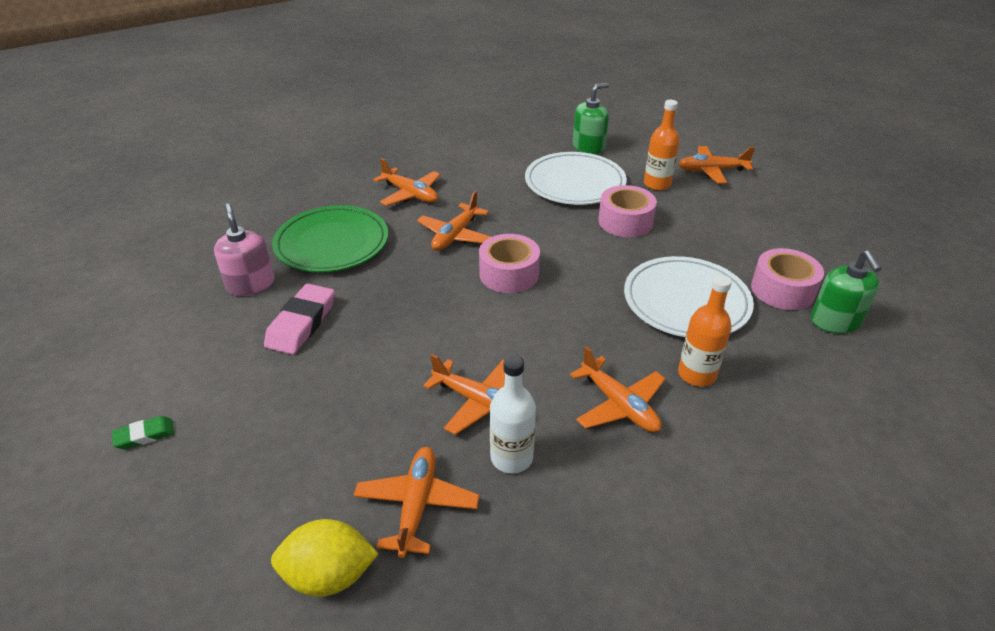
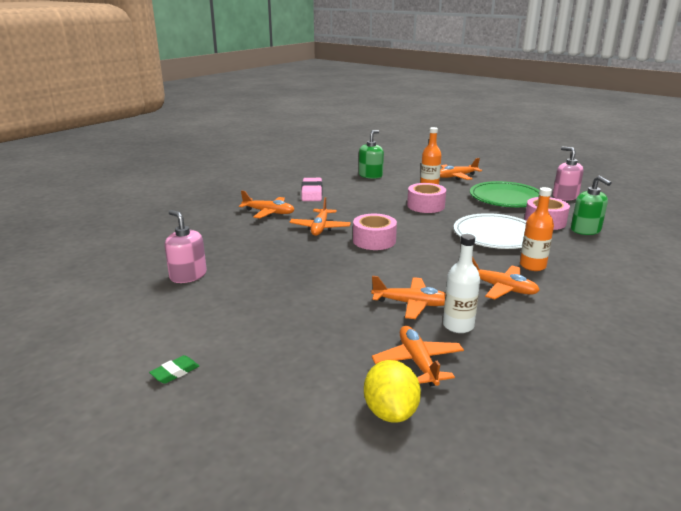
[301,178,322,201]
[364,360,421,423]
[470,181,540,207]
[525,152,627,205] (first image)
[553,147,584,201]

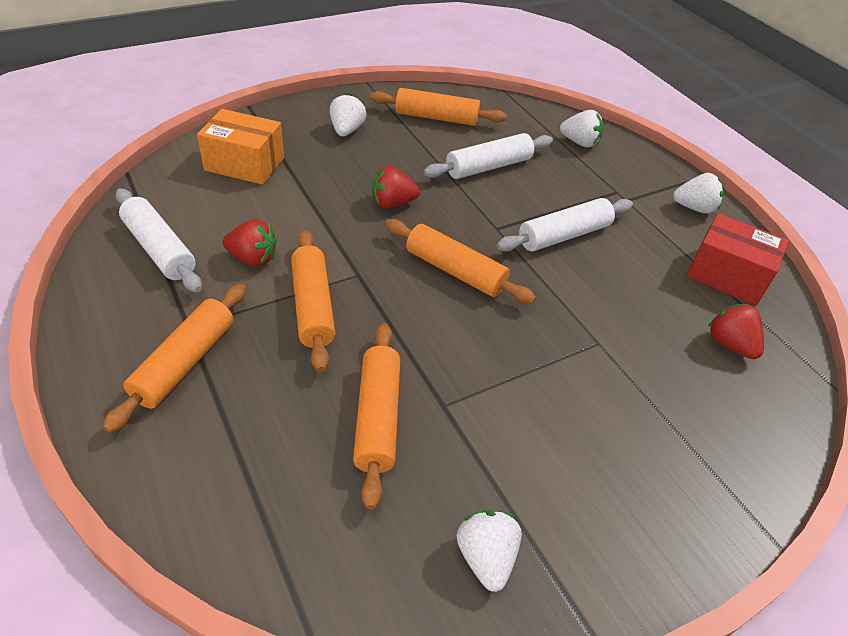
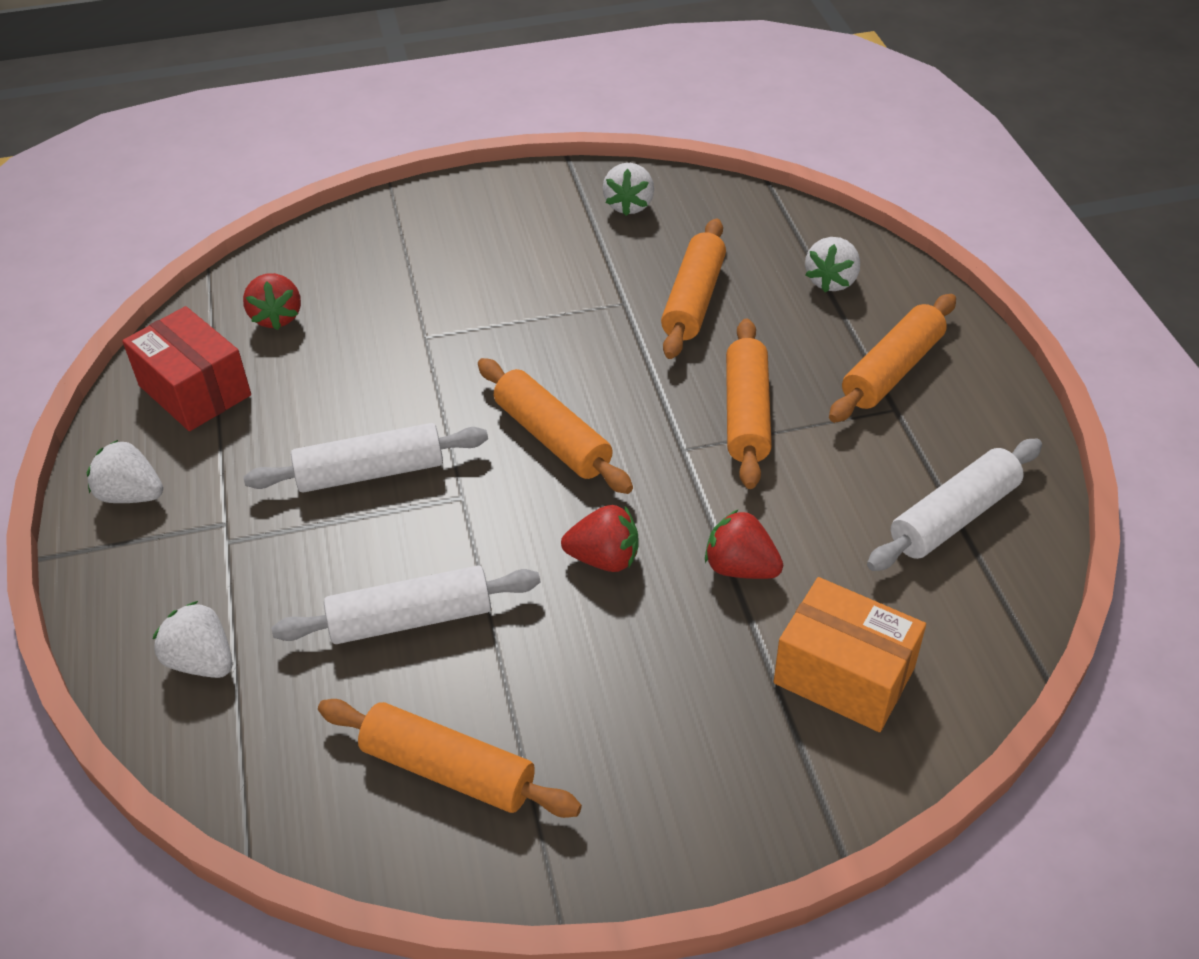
[867,439,1042,571]
[705,509,783,579]
[805,237,860,292]

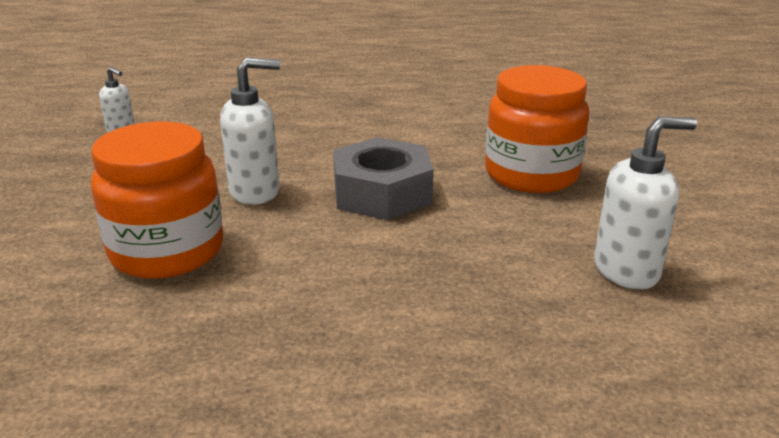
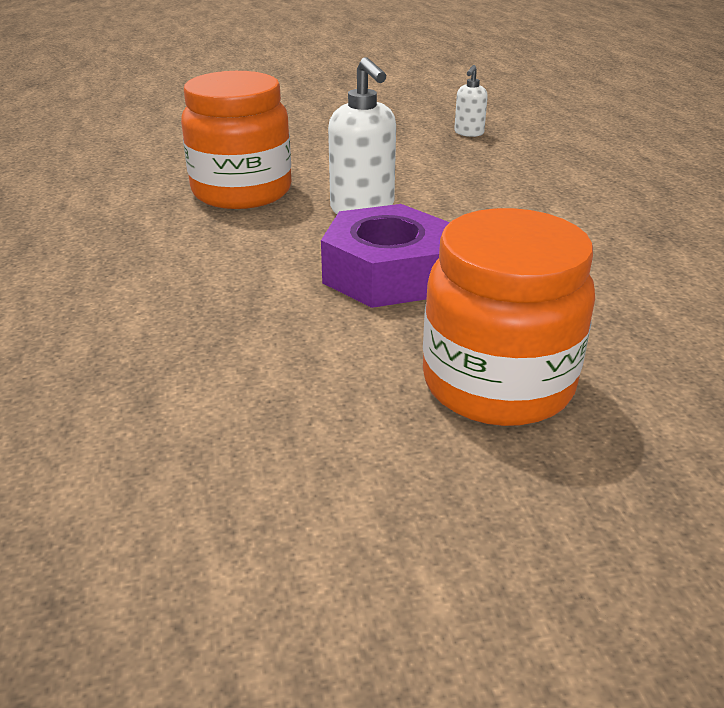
[321,204,450,308]
[594,116,697,290] (first image)

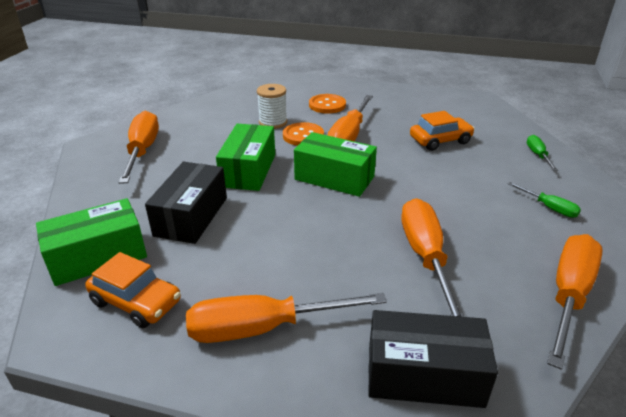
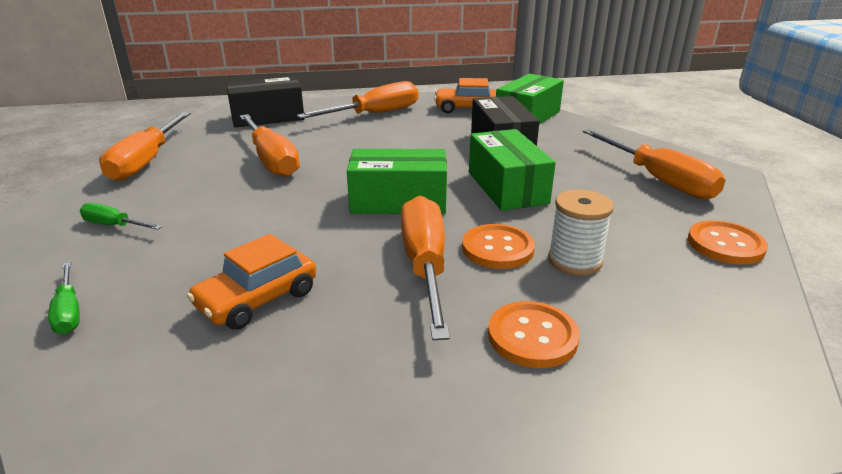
[688,220,768,265]

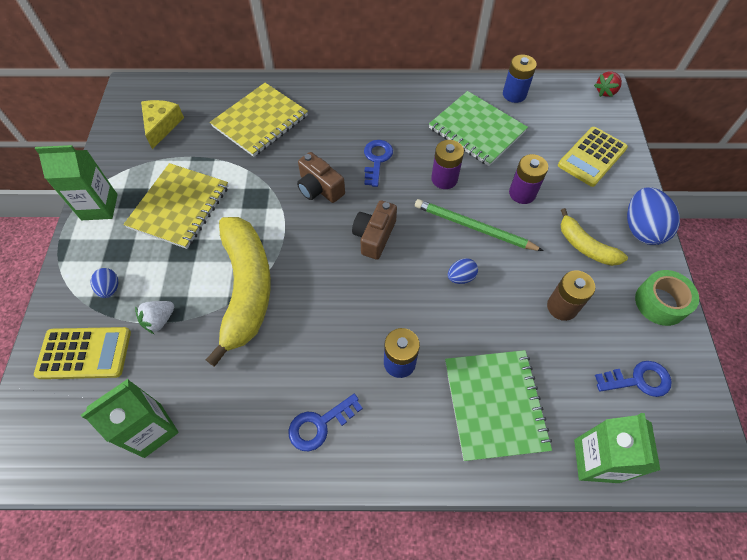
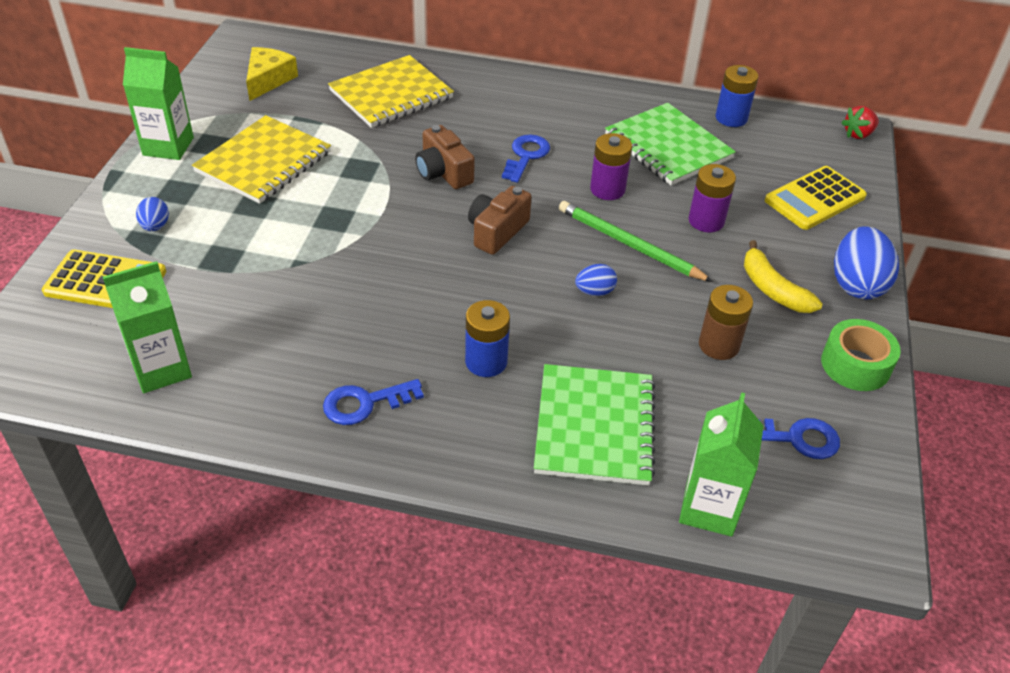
[135,301,174,334] (first image)
[206,217,271,367] (first image)

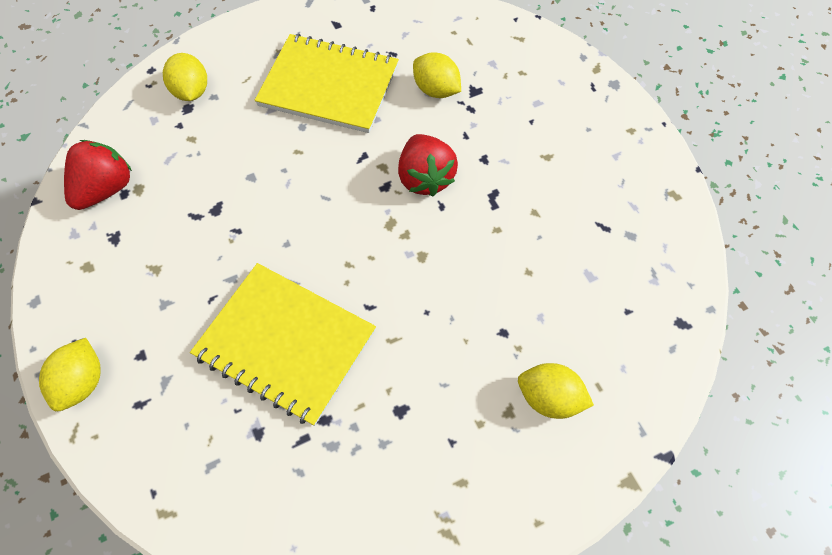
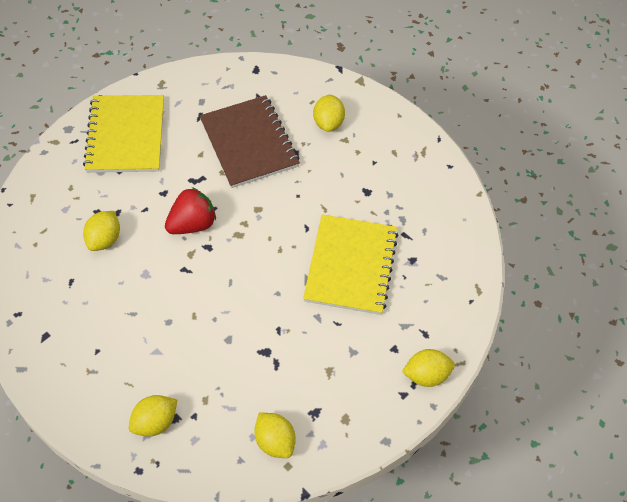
[254,412,296,458]
[83,95,164,173]
[200,95,300,188]

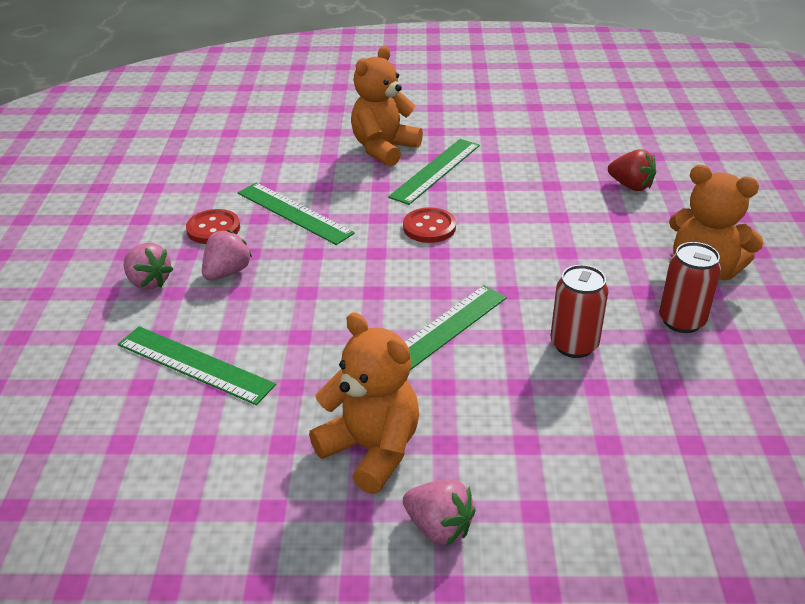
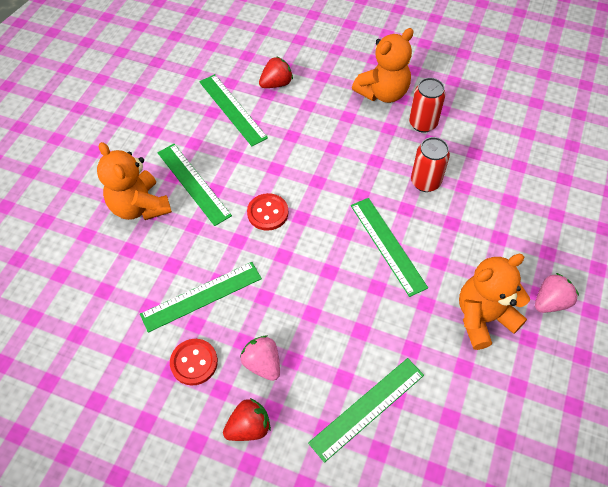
[223,398,271,441]
[199,74,268,146]

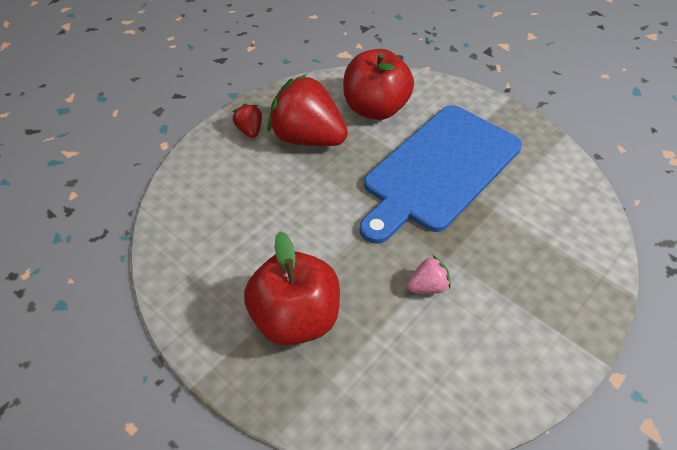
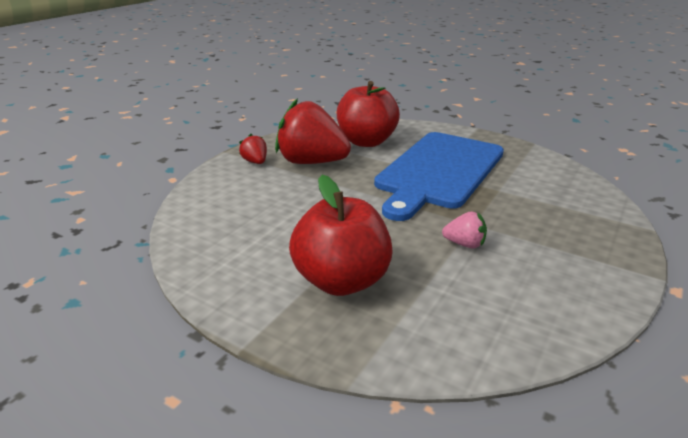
[442,211,487,249]

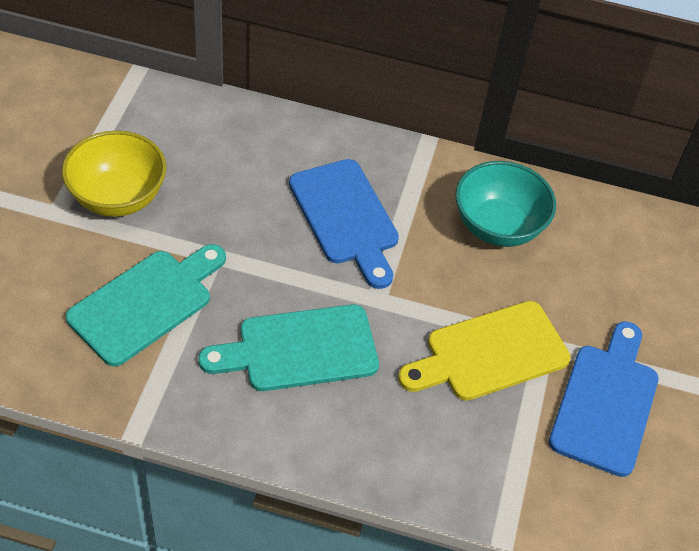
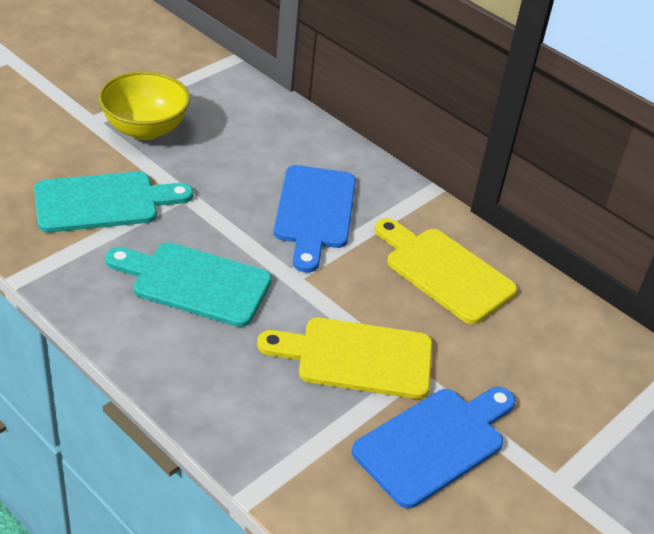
[375,218,517,324]

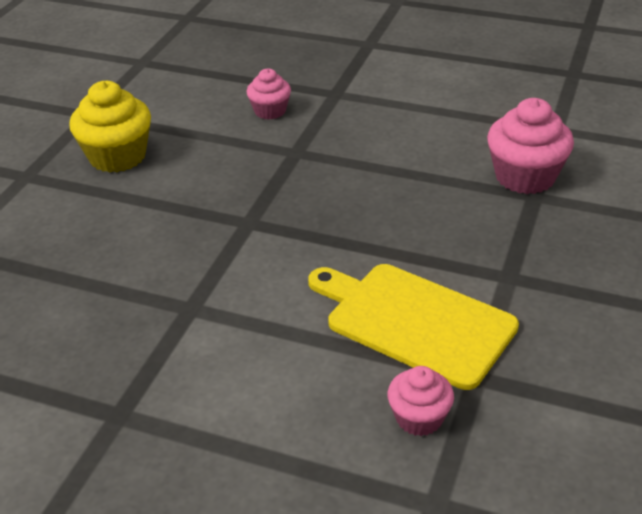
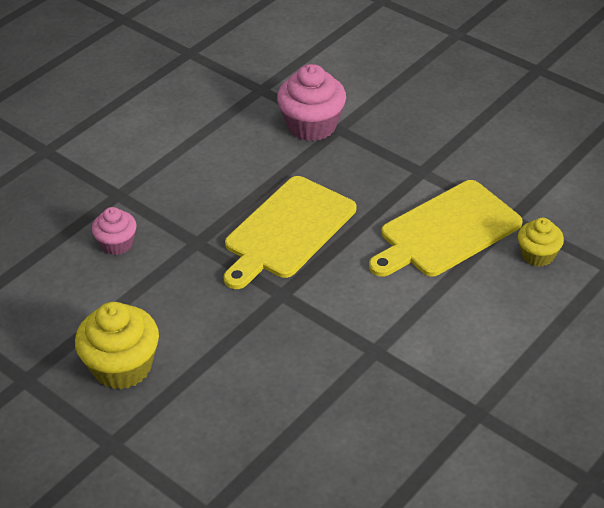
[518,218,564,267]
[224,176,356,289]

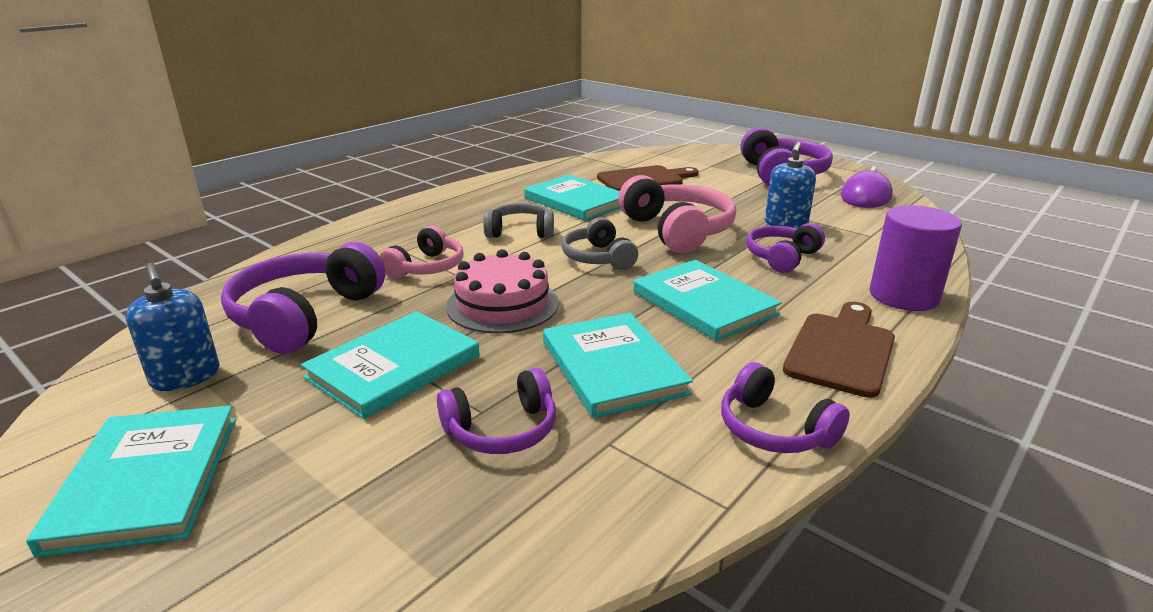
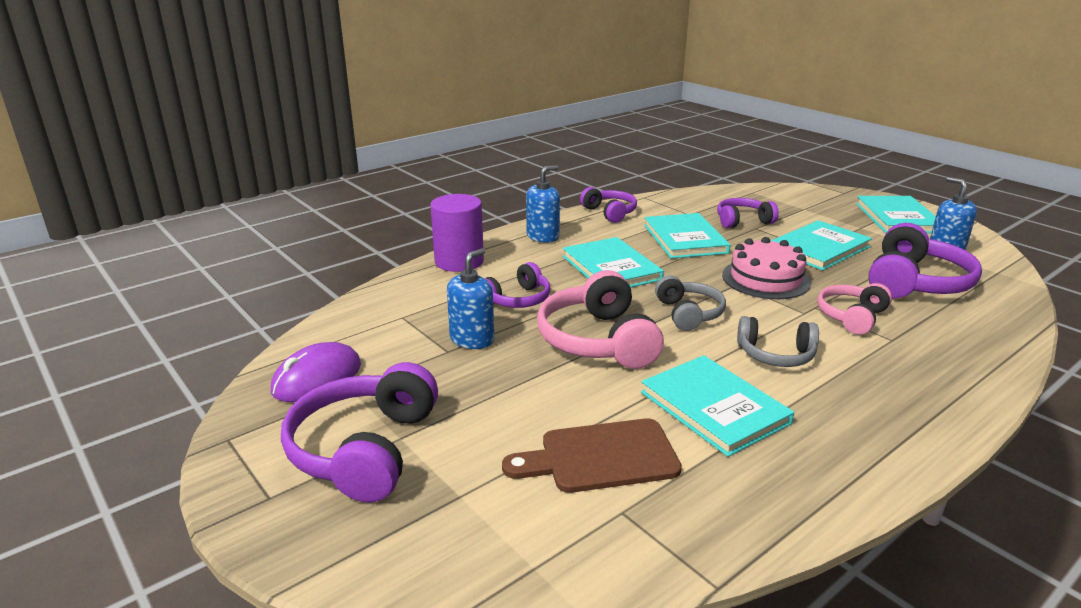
[526,165,560,243]

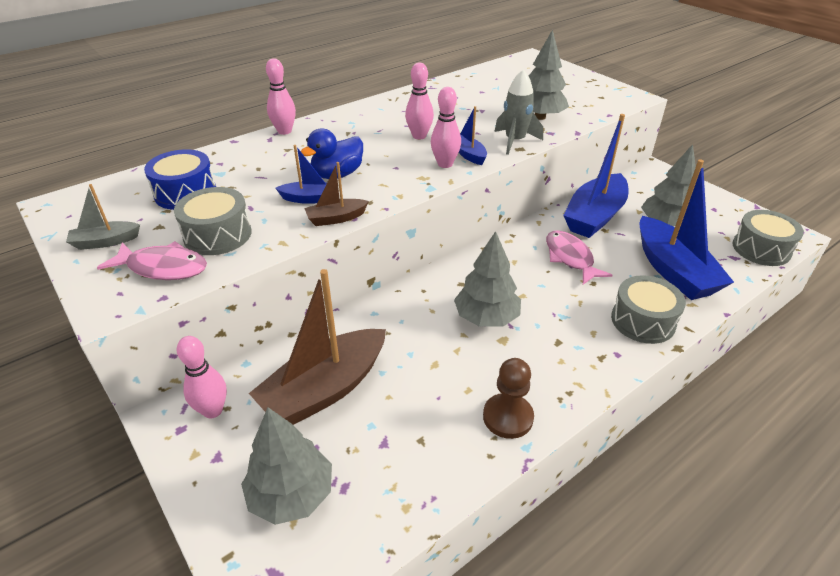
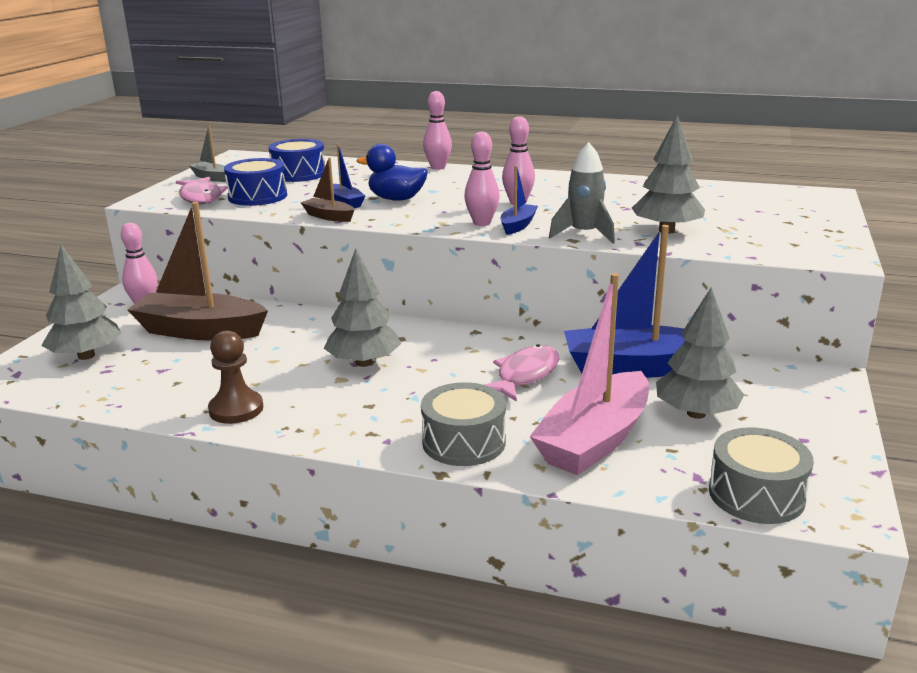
[224,158,287,206]
[529,273,649,475]

